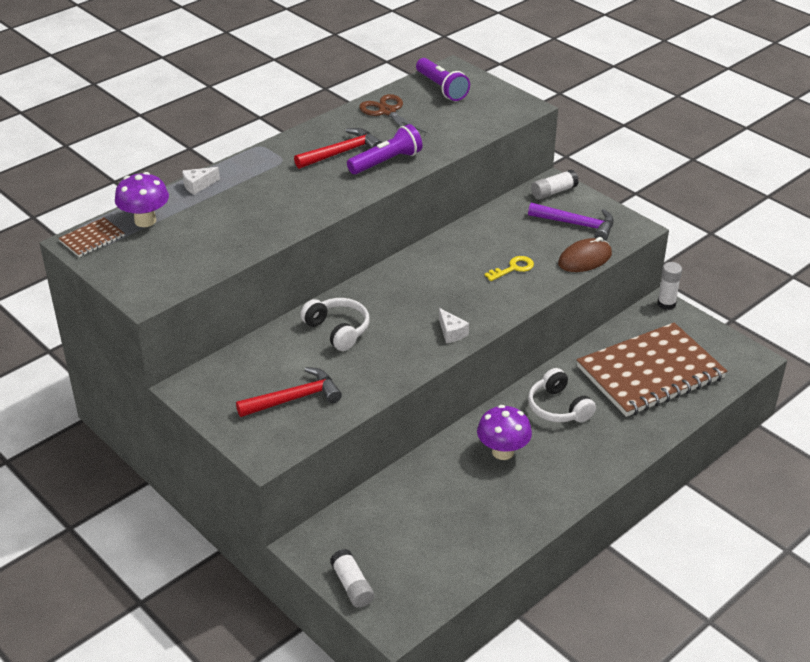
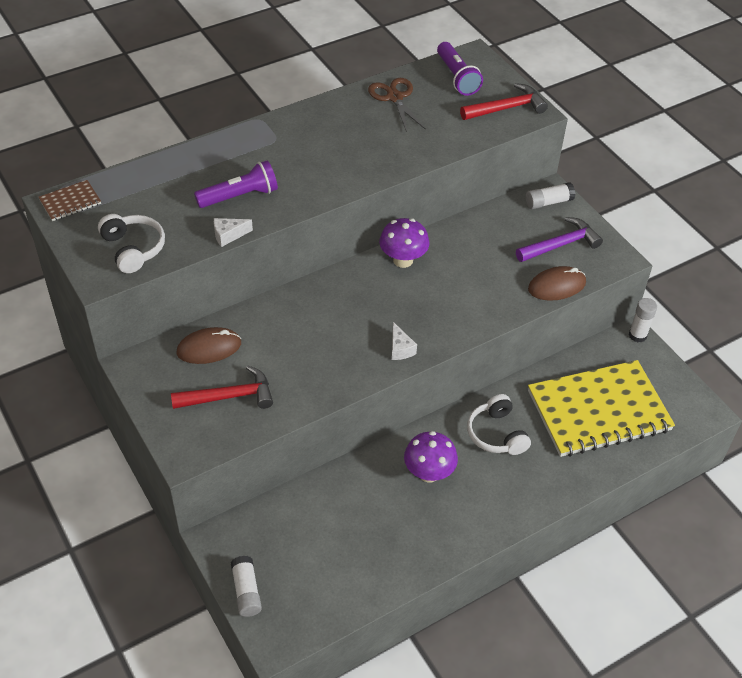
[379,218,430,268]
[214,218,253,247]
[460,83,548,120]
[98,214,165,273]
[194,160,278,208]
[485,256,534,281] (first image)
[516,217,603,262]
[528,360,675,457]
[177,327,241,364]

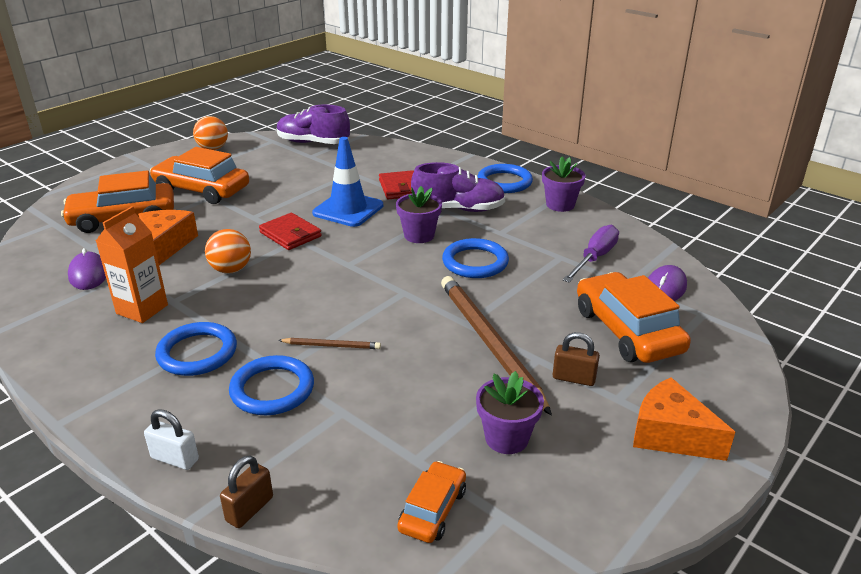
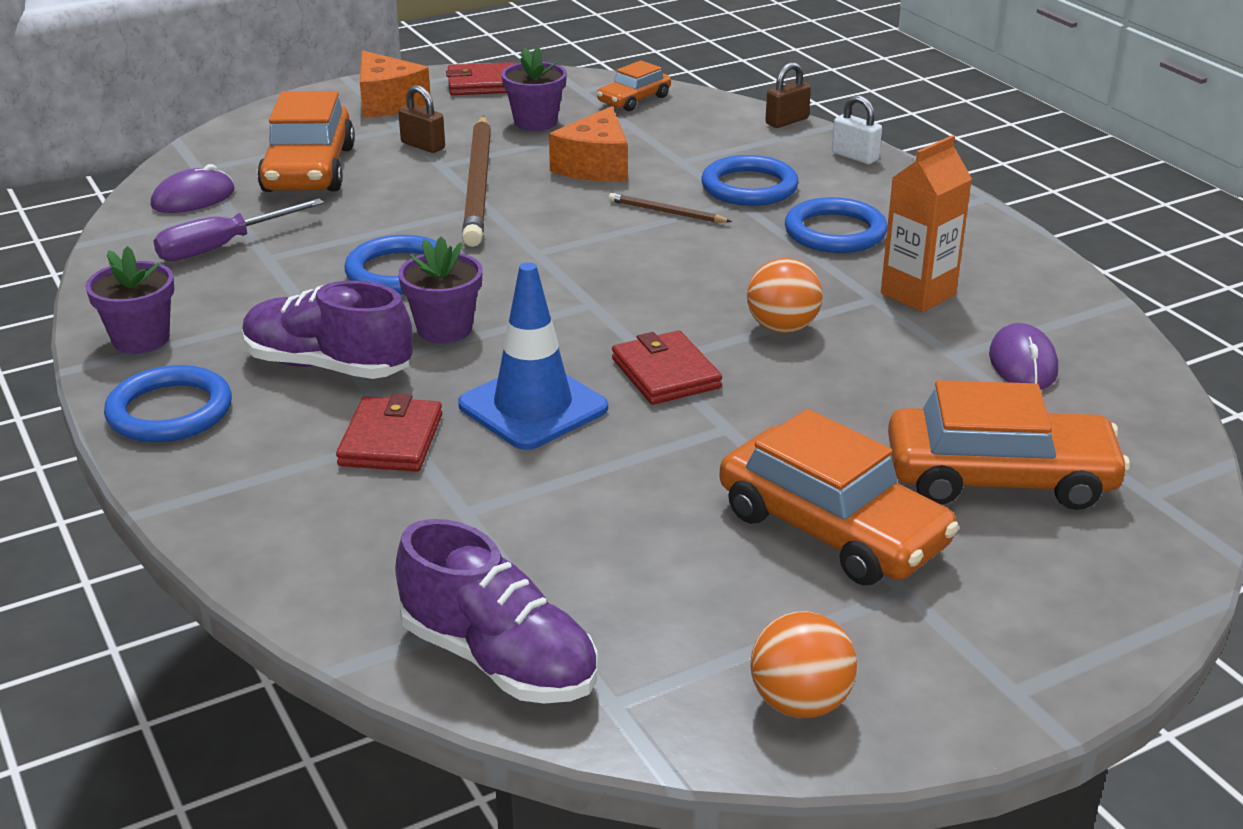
[549,106,628,181]
[446,62,515,95]

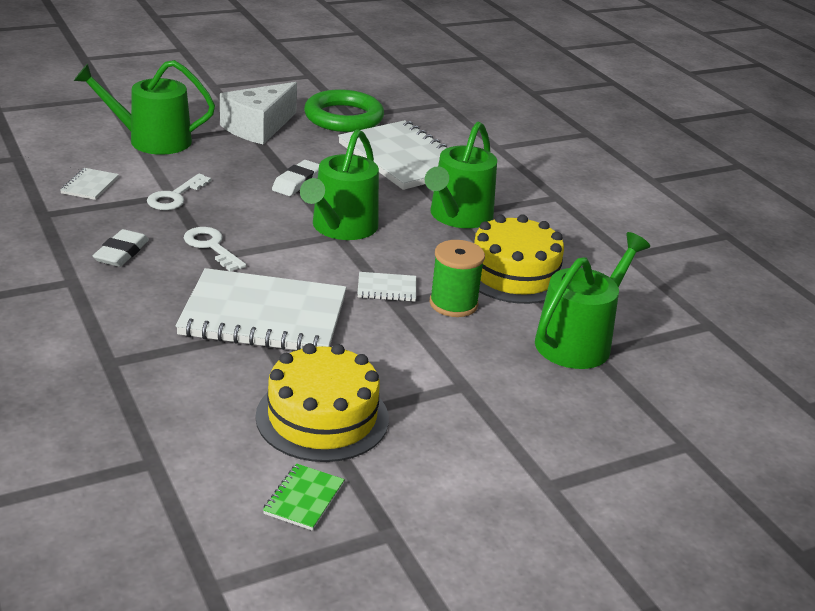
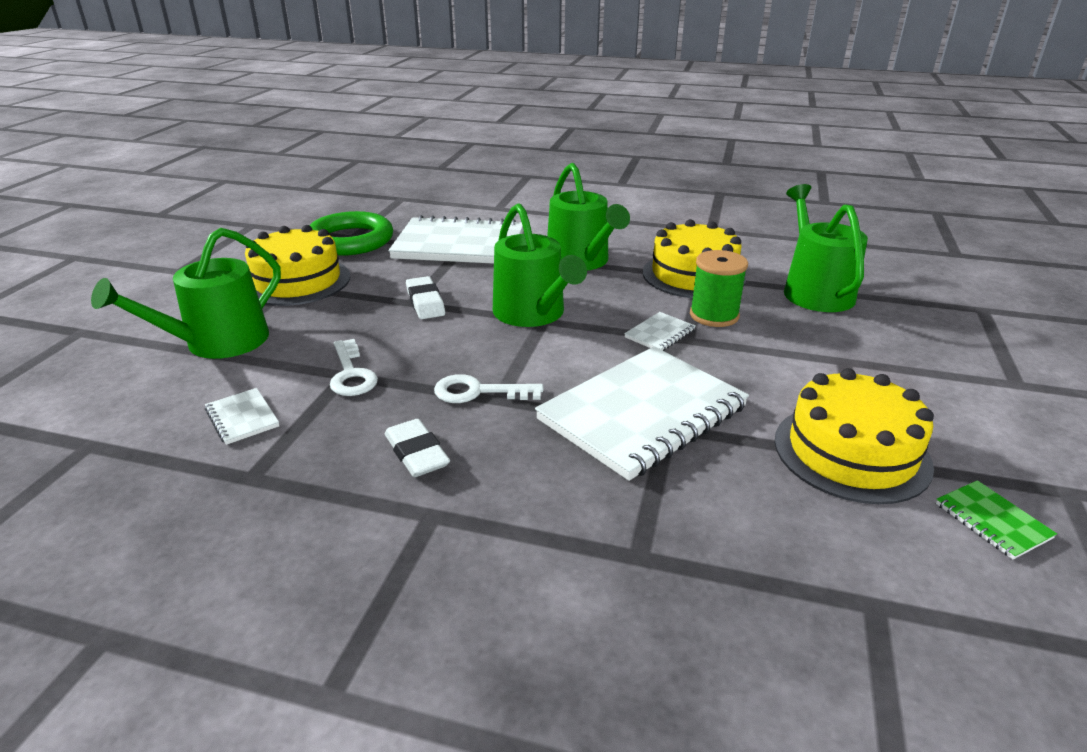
[245,225,350,306]

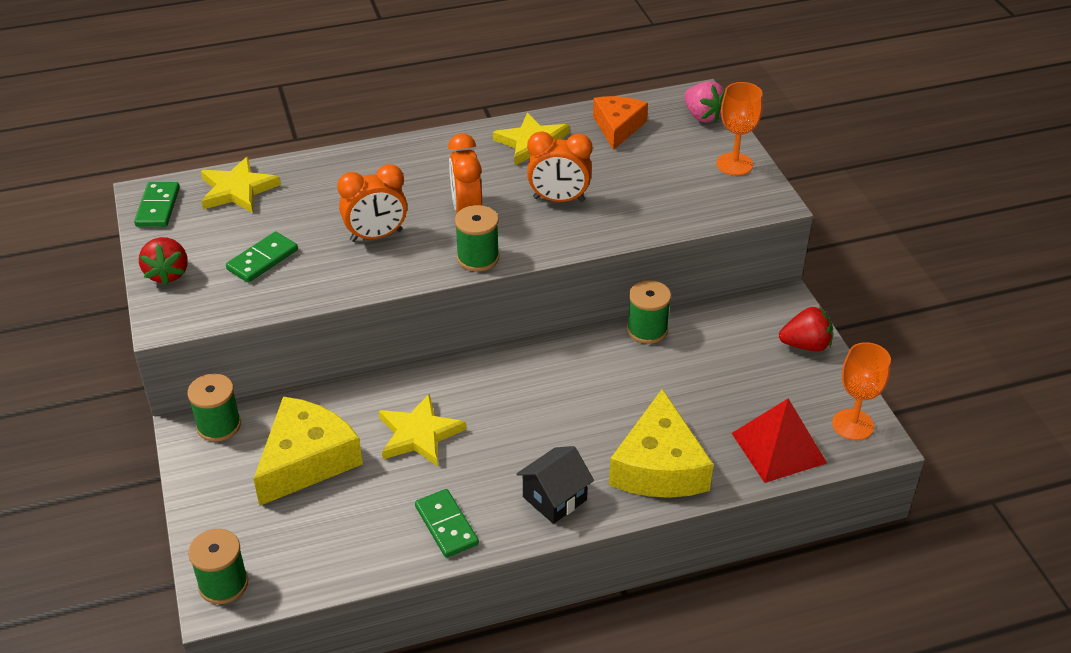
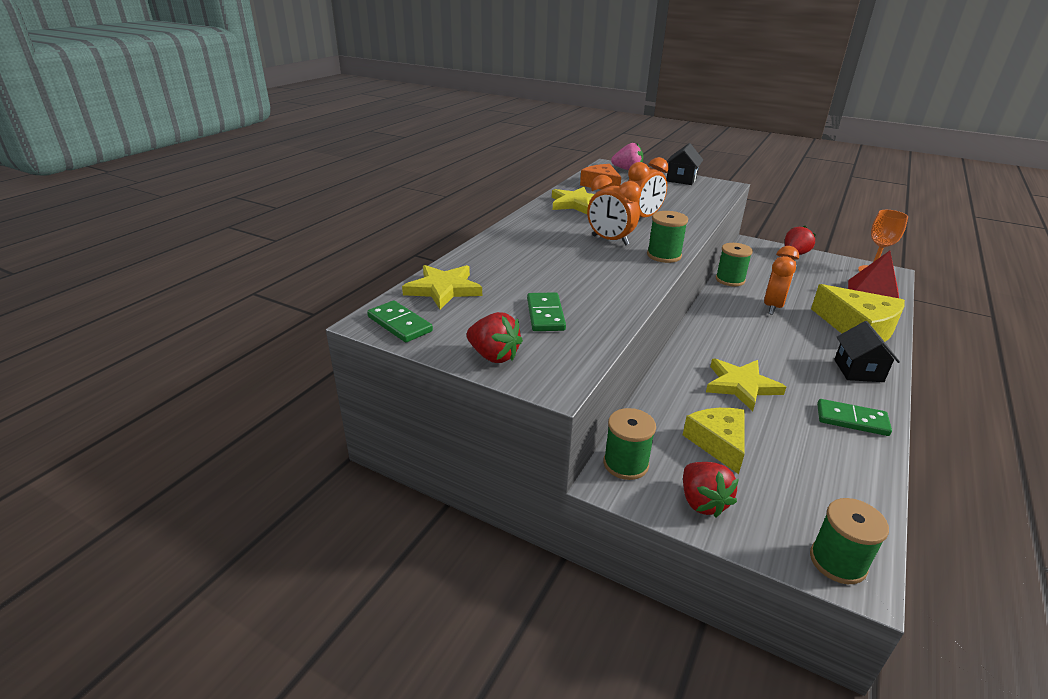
[683,408,745,474]
[764,246,799,315]
[667,143,703,185]
[683,462,739,518]

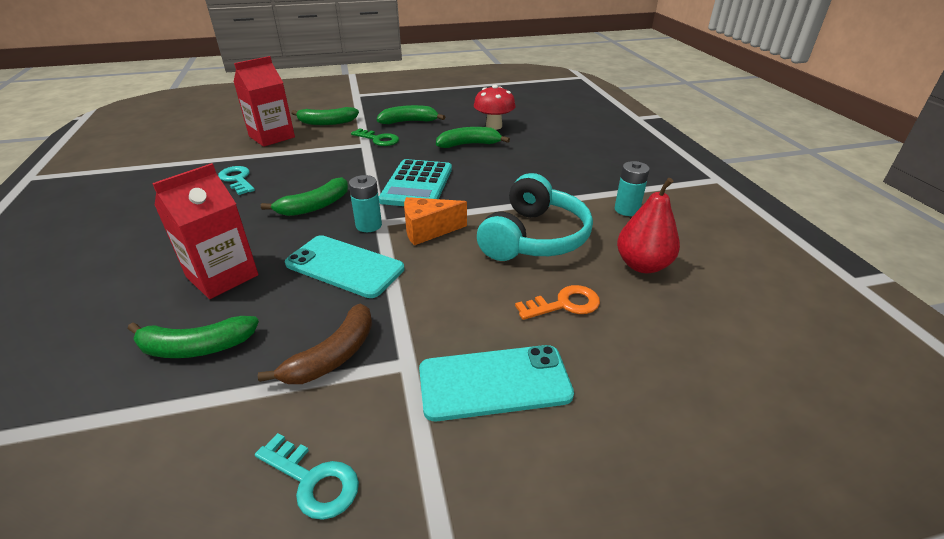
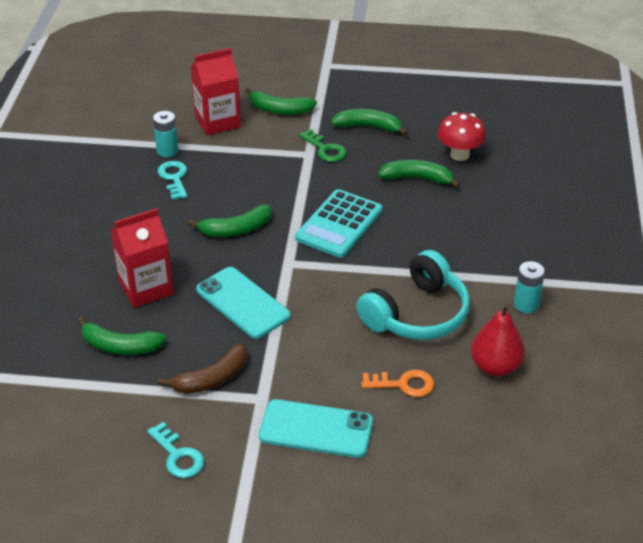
[153,111,178,157]
[404,197,467,245] (first image)

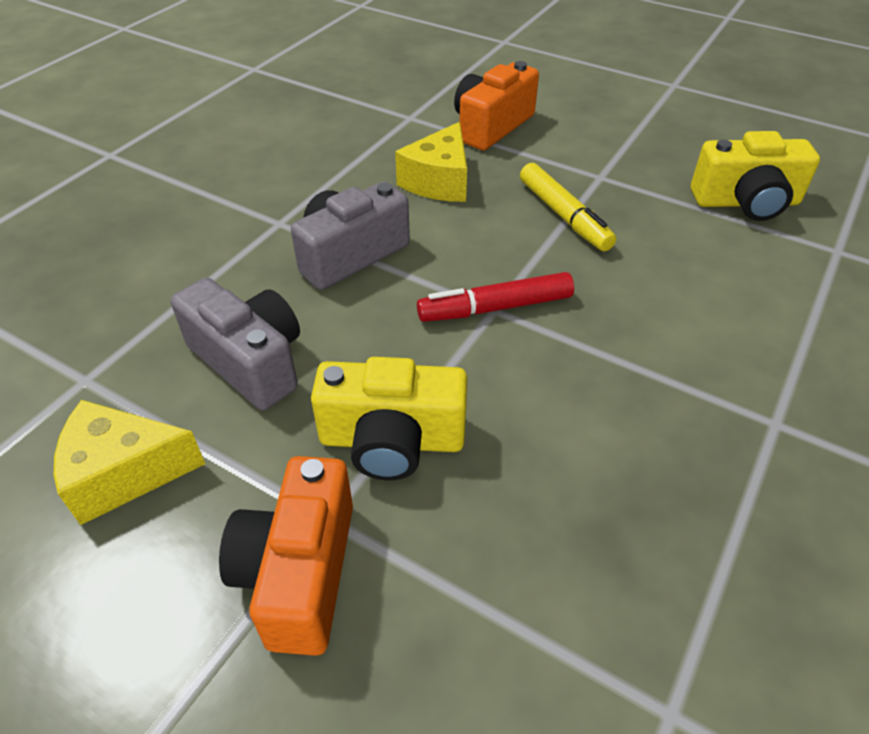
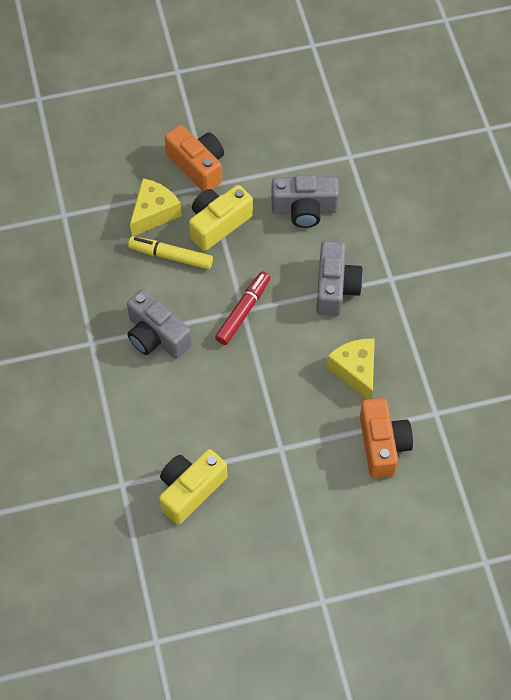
[130,178,182,236]
[128,236,213,269]
[127,289,192,359]

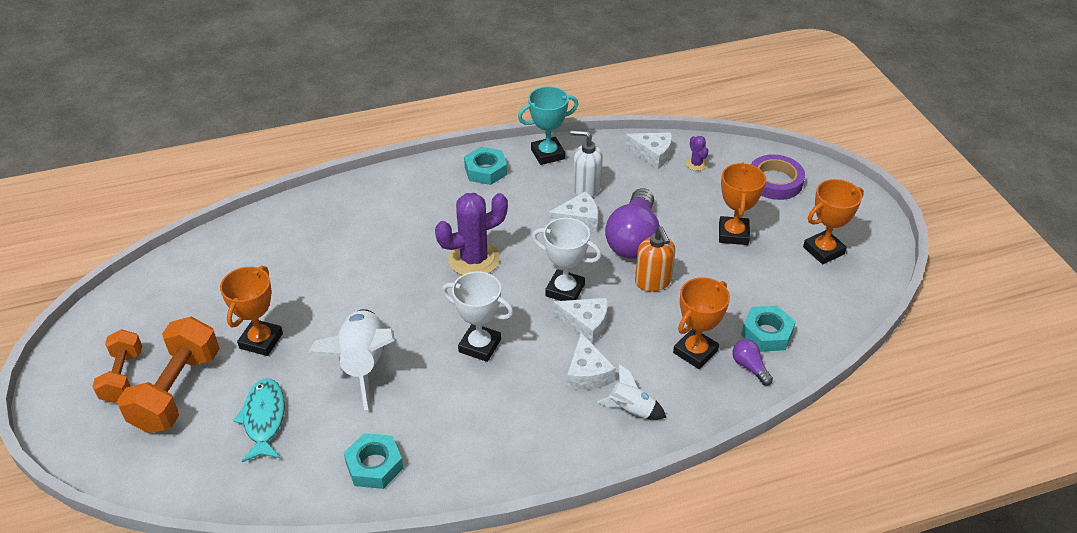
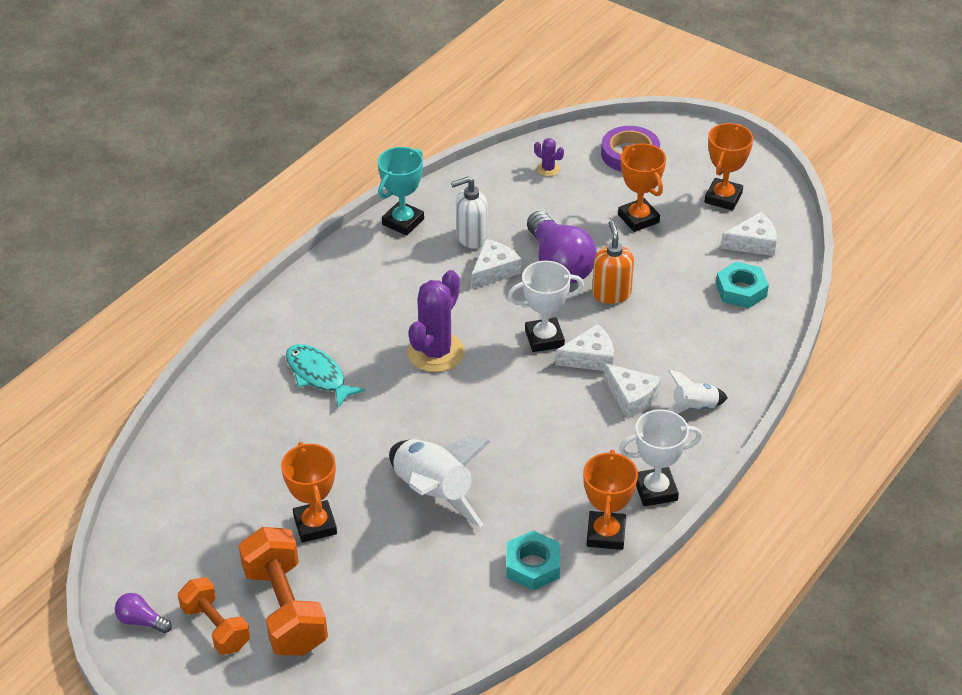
[286,344,365,408]
[619,409,702,506]
[464,147,507,185] (first image)
[721,212,777,256]
[592,221,634,304]
[583,450,638,550]
[115,593,172,633]

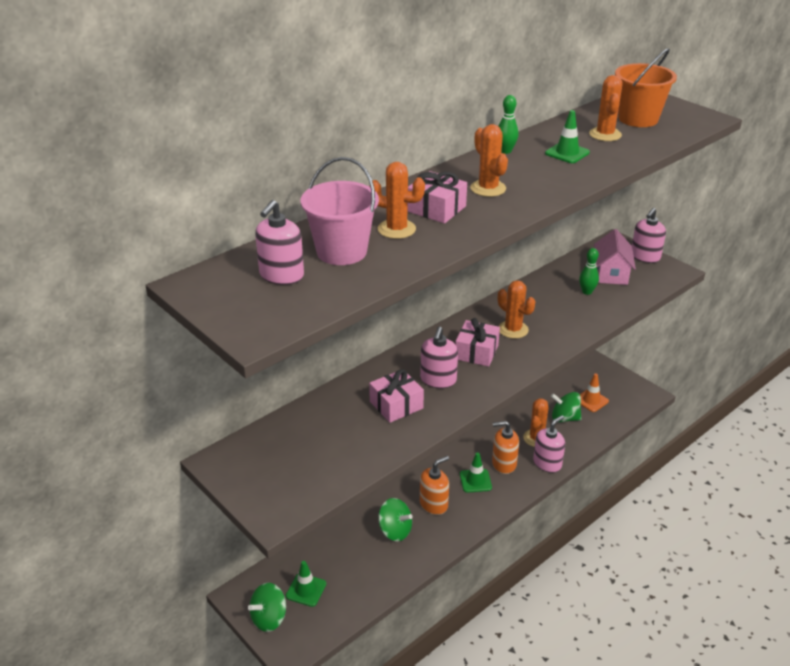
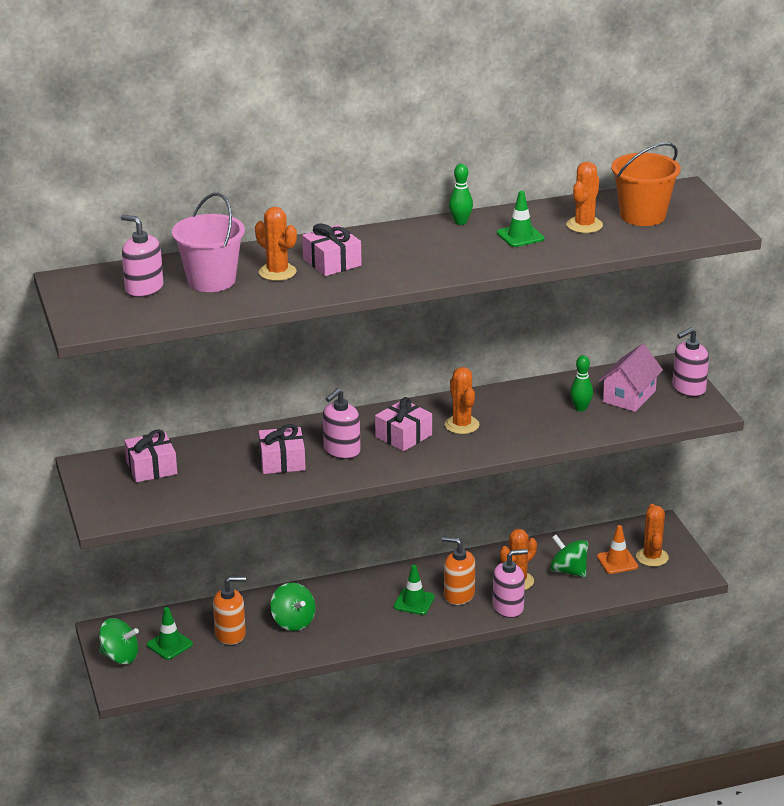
[99,618,139,664]
[121,215,163,297]
[213,576,246,645]
[636,504,669,567]
[124,429,177,483]

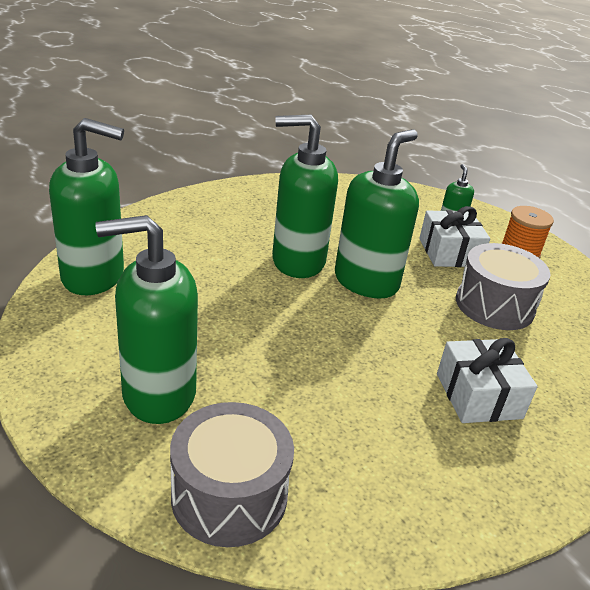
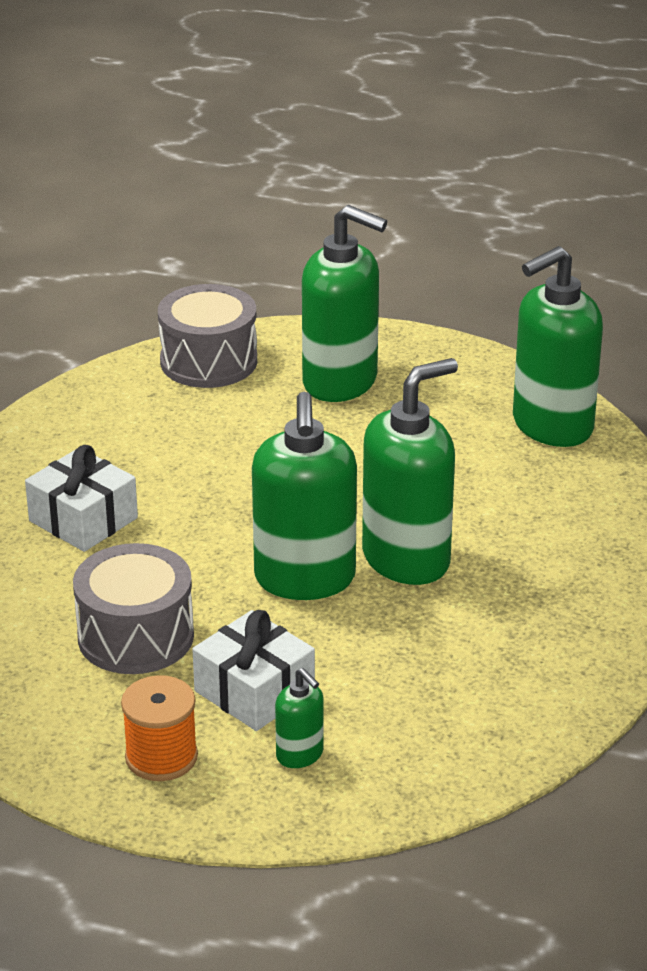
[302,205,387,402]

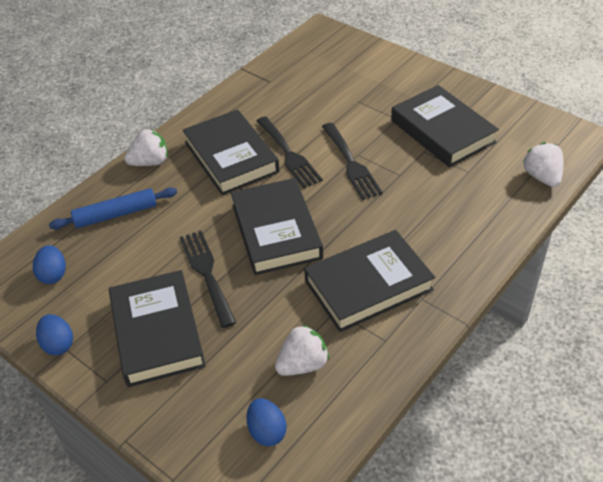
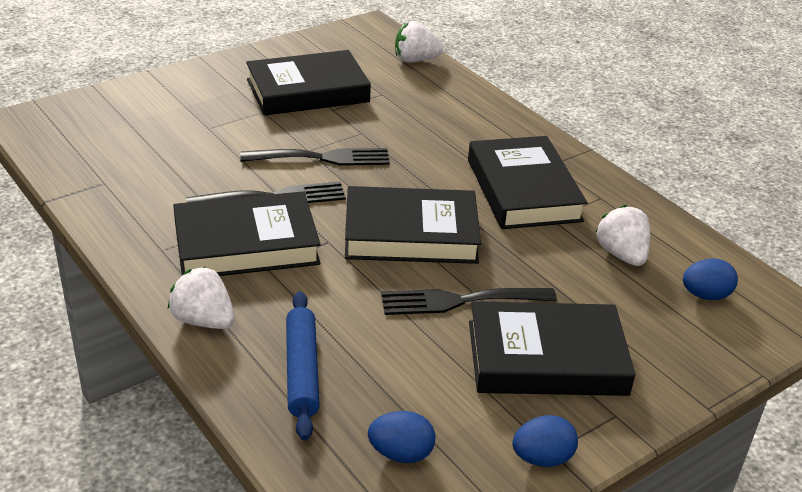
[168,267,235,329]

